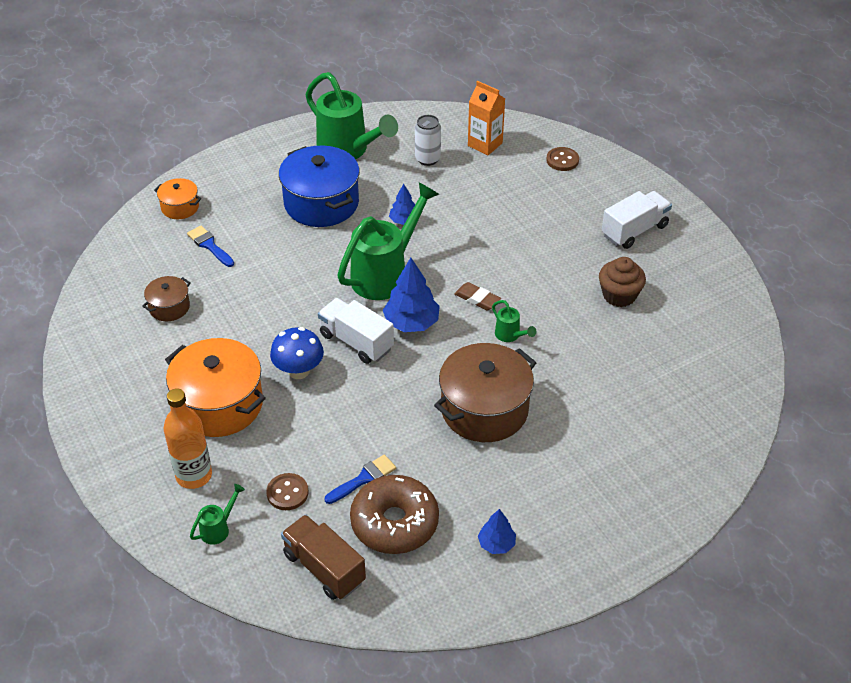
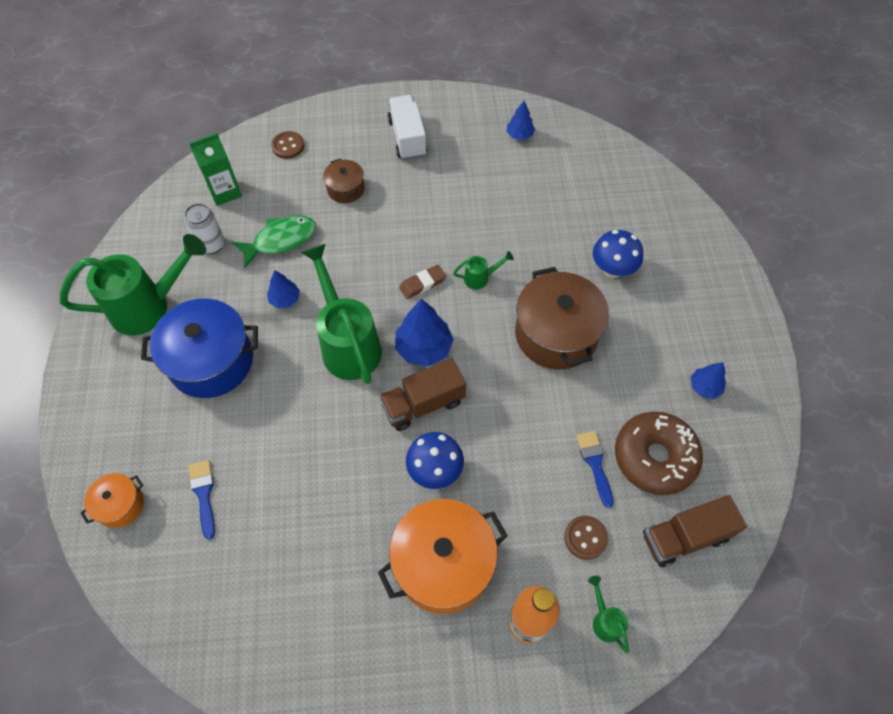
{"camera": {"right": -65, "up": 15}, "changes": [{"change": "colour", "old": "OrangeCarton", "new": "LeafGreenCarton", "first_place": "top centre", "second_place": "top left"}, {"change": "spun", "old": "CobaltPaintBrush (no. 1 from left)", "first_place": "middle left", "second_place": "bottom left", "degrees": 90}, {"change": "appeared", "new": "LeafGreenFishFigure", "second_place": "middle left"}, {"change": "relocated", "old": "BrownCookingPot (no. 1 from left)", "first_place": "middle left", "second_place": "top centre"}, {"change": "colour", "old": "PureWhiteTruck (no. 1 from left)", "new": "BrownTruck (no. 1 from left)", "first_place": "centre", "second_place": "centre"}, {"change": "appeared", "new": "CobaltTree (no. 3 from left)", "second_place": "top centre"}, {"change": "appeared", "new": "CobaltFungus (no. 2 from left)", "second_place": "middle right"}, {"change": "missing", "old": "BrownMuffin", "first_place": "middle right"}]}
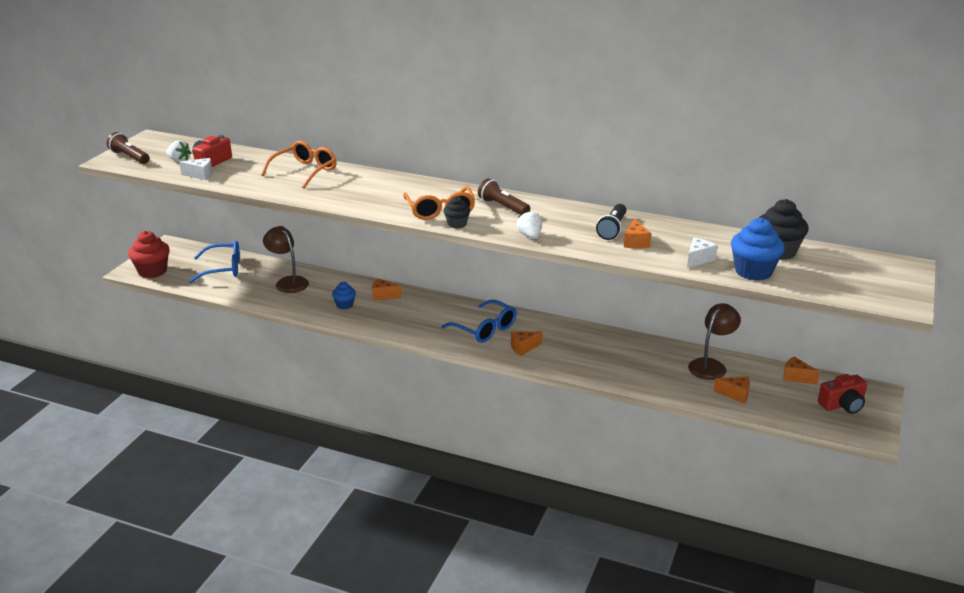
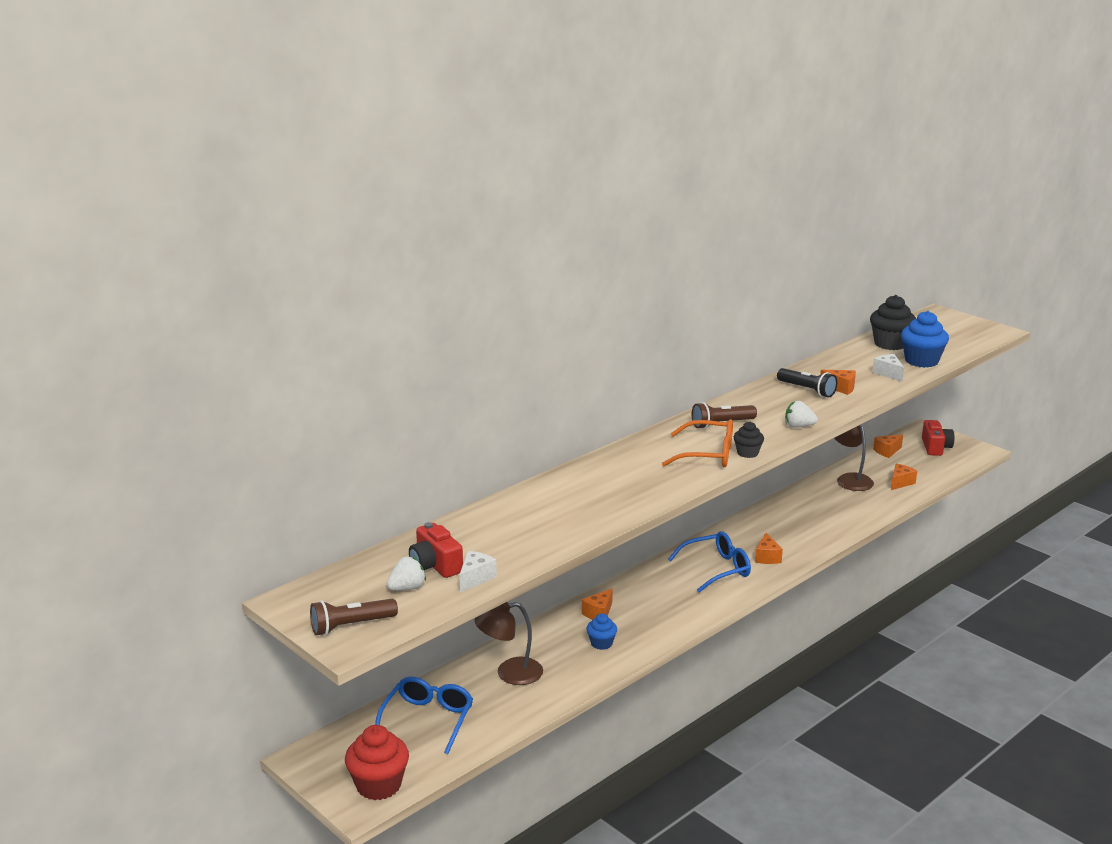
{"camera": {"right": -65, "up": -5}, "changes": [{"change": "missing", "old": "OrangeSpectacles (no. 1 from left)", "first_place": "top left"}]}
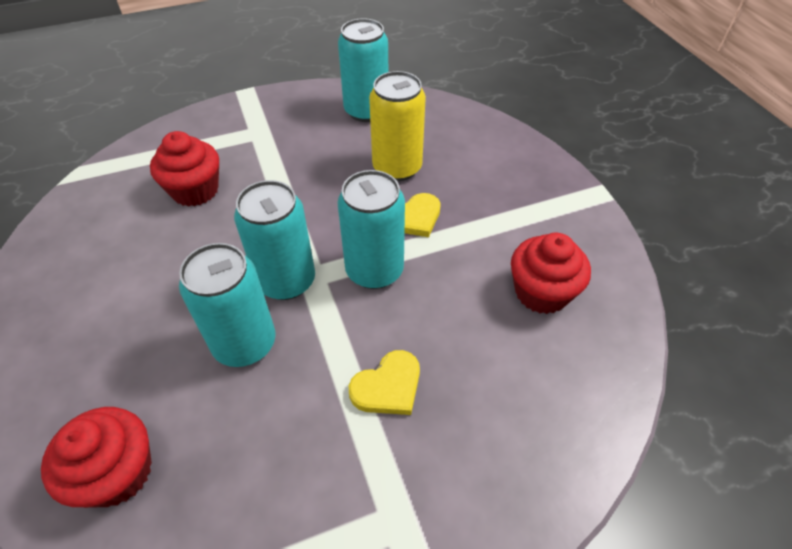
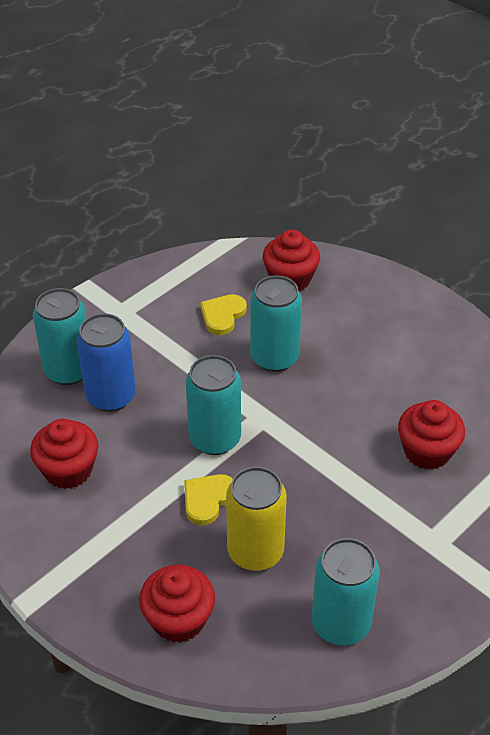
{"camera": {"right": 155, "up": -5}, "changes": [{"change": "relocated", "old": "TealTin (no. 2 from left in the first image)", "new": "TealTin (no. 1 from left)", "first_place": "centre", "second_place": "middle left"}, {"change": "appeared", "new": "CobaltTin", "second_place": "middle left"}, {"change": "appeared", "new": "RedMuffin (no. 2 from left)", "second_place": "bottom centre"}, {"change": "relocated", "old": "GoldenLoveHeart (no. 1 from left in the first image)", "new": "GoldenLoveHeart (no. 2 from left)", "first_place": "bottom centre", "second_place": "centre"}]}
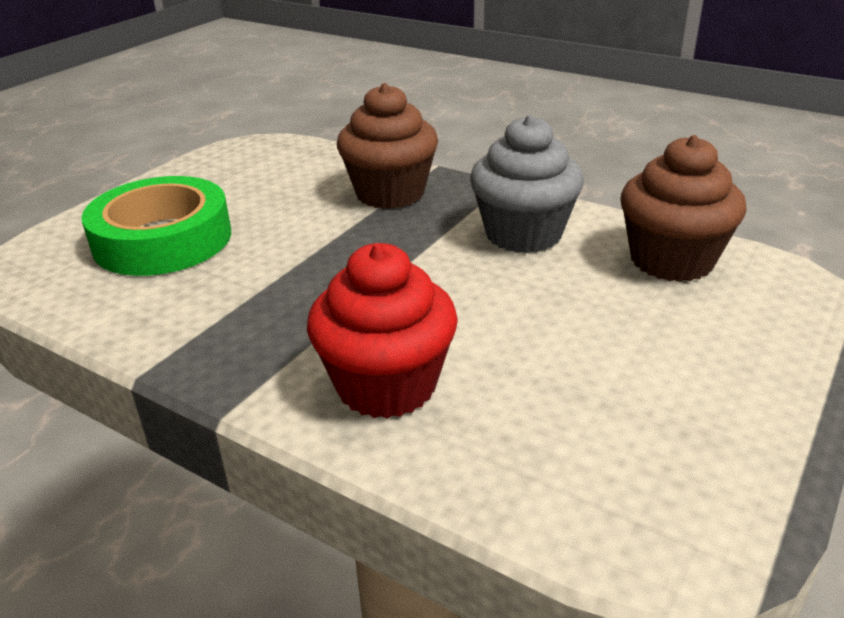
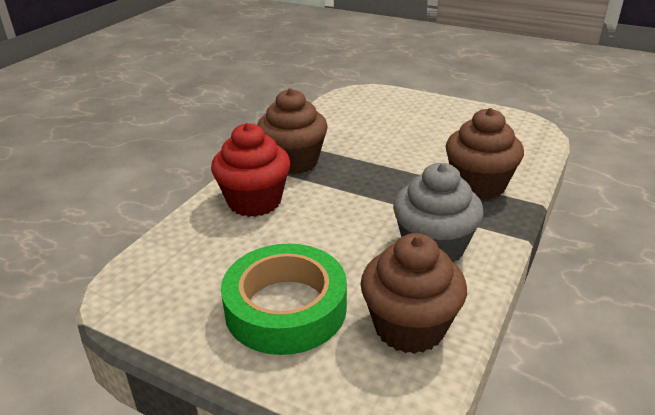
{"camera": {"right": 85, "up": 0}, "changes": [{"change": "relocated", "old": "LeafGreenRollOfTape", "first_place": "middle left", "second_place": "bottom centre"}, {"change": "appeared", "new": "BrownMuffin (no. 1 from left)", "second_place": "top centre"}]}
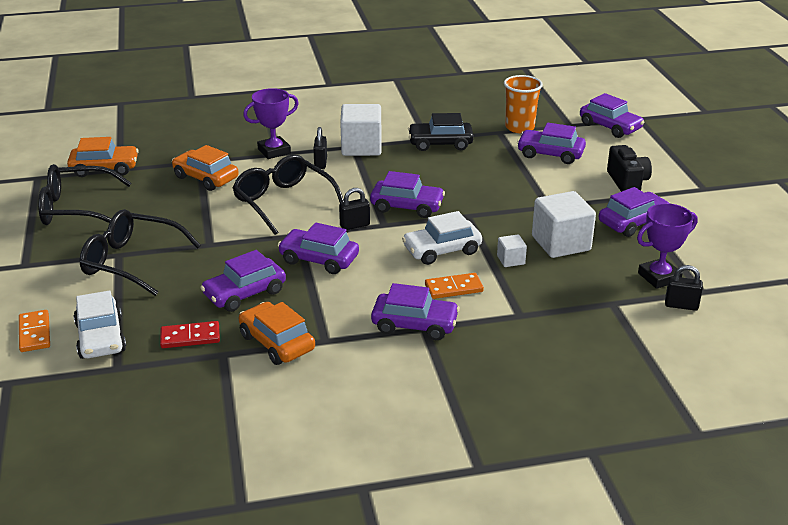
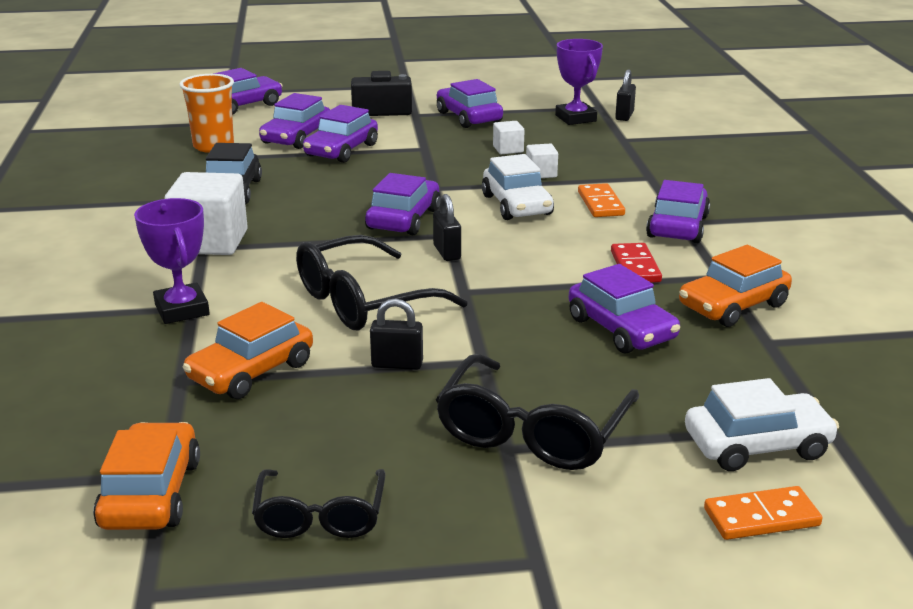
{"camera": {"right": -85, "up": -5}, "changes": [{"change": "size", "old": "BlackSpectacles (no. 1 from left)", "first_place": "middle left", "second_place": "bottom centre", "factor": 0.63}, {"change": "relocated", "old": "VioletToyCar (no. 2 from left in the first image)", "new": "VioletToyCar (no. 3 from left)", "first_place": "centre", "second_place": "top centre"}, {"change": "relocated", "old": "BlackPadlock (no. 1 from left)", "first_place": "top centre", "second_place": "centre"}, {"change": "size", "old": "PureWhiteSolidCube (no. 3 from left in the first image)", "first_place": "middle right", "second_place": "top centre", "factor": 0.49}, {"change": "relocated", "old": "RedDominoPiece", "first_place": "middle left", "second_place": "middle right"}]}
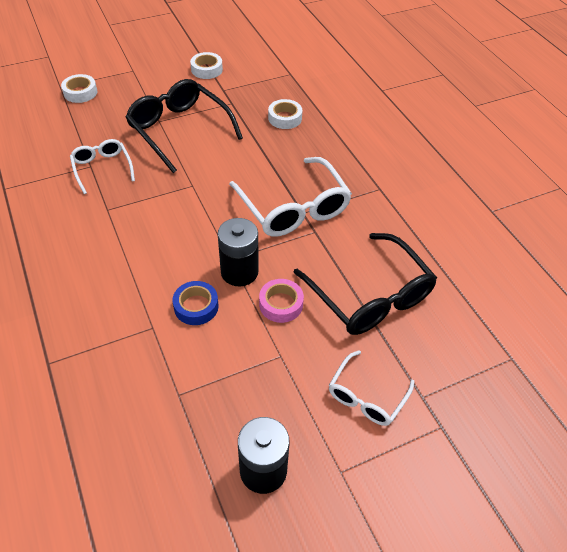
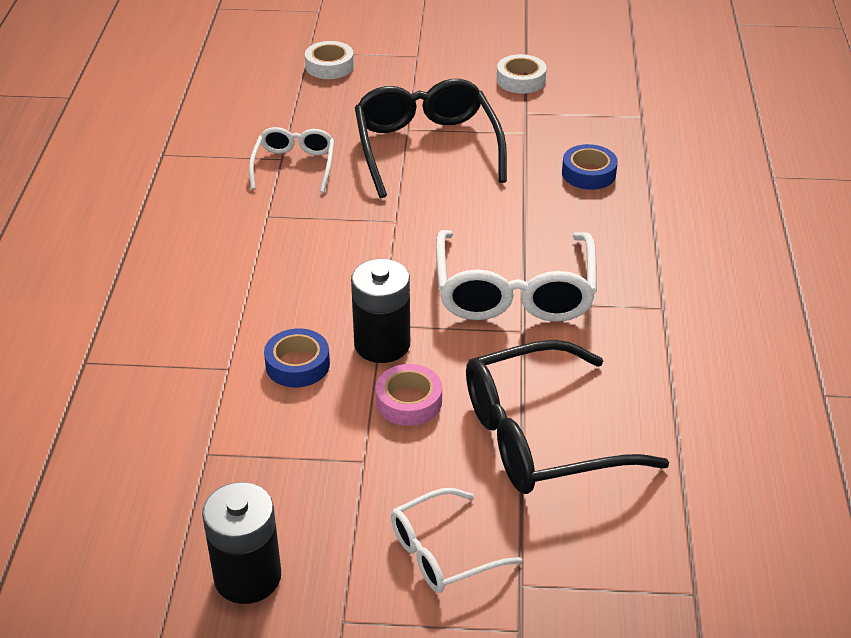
{"camera": {"right": 30, "up": -10}, "changes": [{"change": "spun", "old": "BlackSpectacles (no. 2 from left)", "first_place": "centre", "second_place": "centre", "degrees": 75}, {"change": "colour", "old": "PureWhiteRollOfTape (no. 3 from left)", "new": "CobaltRollOfTape (no. 2 from left)", "first_place": "top centre", "second_place": "top right"}]}
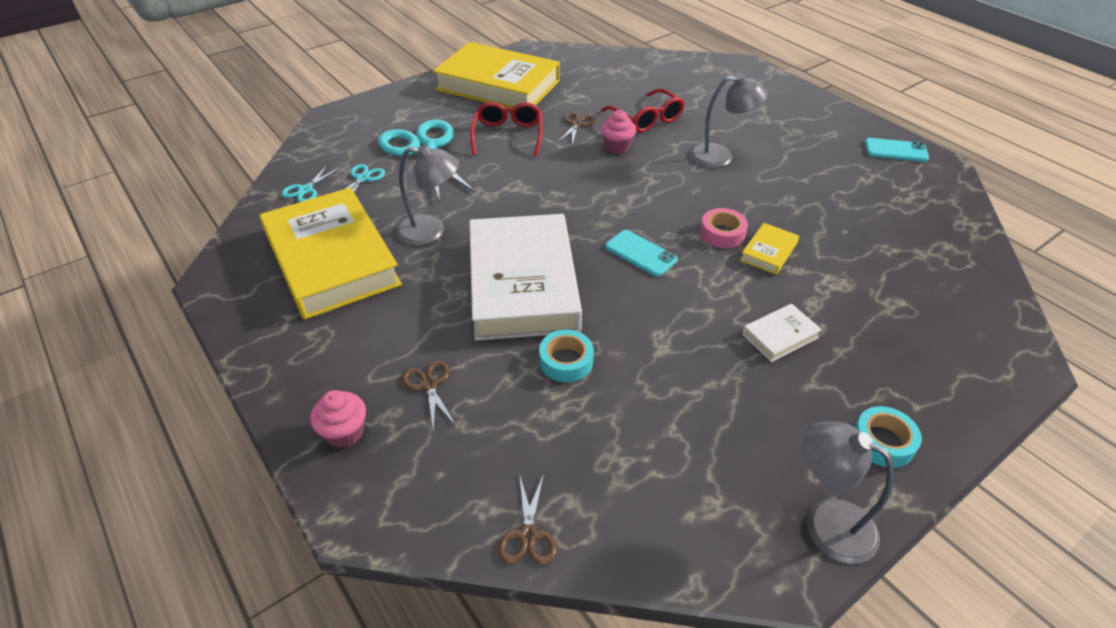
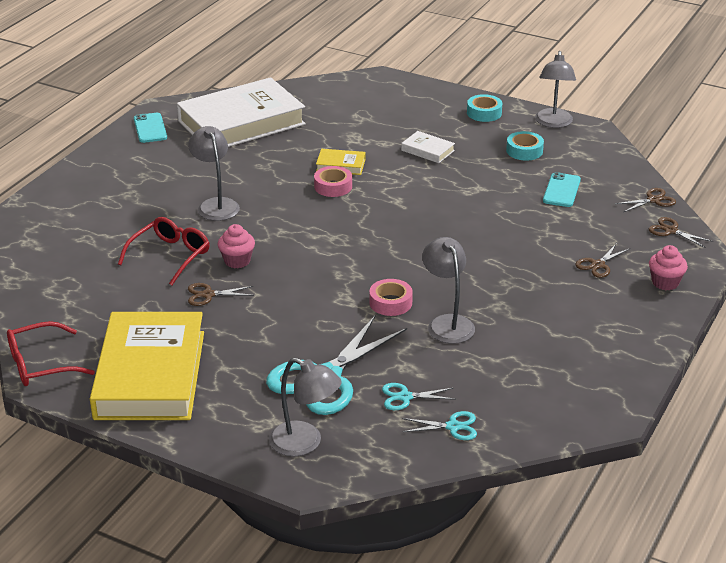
{"camera": {"right": -115, "up": -10}, "changes": [{"change": "relocated", "old": "RedSpectacles (no. 1 from left)", "first_place": "top centre", "second_place": "middle left"}, {"change": "relocated", "old": "PureWhiteBook (no. 1 from left)", "first_place": "centre", "second_place": "top left"}, {"change": "appeared", "new": "GrayDeskLamp (no. 2 from left)", "second_place": "bottom centre"}, {"change": "appeared", "new": "PinkRollOfTape (no. 2 from left)", "second_place": "centre"}, {"change": "relocated", "old": "TealRollOfTape (no. 1 from left in the first image)", "new": "TealRollOfTape (no. 2 from left)", "first_place": "centre", "second_place": "top right"}, {"change": "relocated", "old": "TealSmartphone (no. 1 from left in the first image)", "new": "TealSmartphone (no. 2 from left)", "first_place": "centre", "second_place": "middle right"}, {"change": "appeared", "new": "BrownScissors (no. 4 from left)", "second_place": "middle right"}, {"change": "missing", "old": "GoldenBook (no. 1 from left)", "first_place": "middle left"}]}
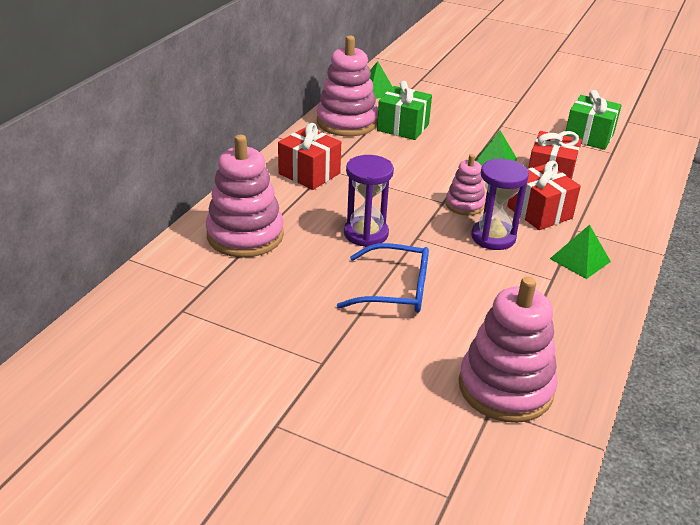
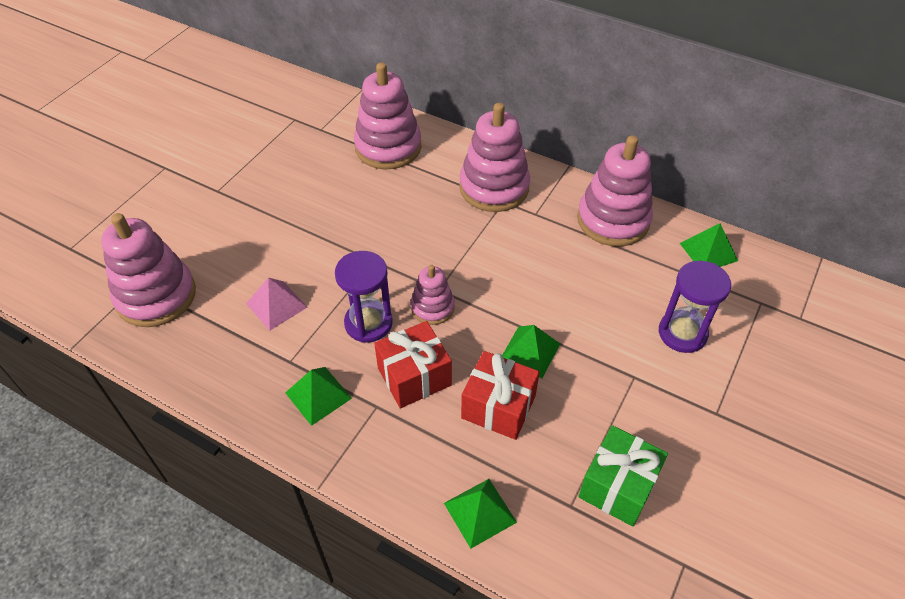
{"camera": {"right": 95, "up": 15}, "changes": [{"change": "appeared", "new": "PinkPyramid", "second_place": "middle left"}, {"change": "appeared", "new": "LeafGreenPyramid (no. 2 from left)", "second_place": "bottom centre"}, {"change": "exchanged", "old": "RedWrappedGift (no. 1 from left)", "new": "PinkStackingToy (no. 4 from left)", "first_place": "top centre", "second_place": "top centre"}, {"change": "relocated", "old": "VioletSandglass (no. 1 from left in the first image)", "new": "VioletSandglass (no. 2 from left)", "first_place": "centre", "second_place": "middle right"}, {"change": "missing", "old": "CobaltSpectacles", "first_place": "centre"}, {"change": "missing", "old": "LeafGreenWrappedGift (no. 1 from left)", "first_place": "top centre"}]}
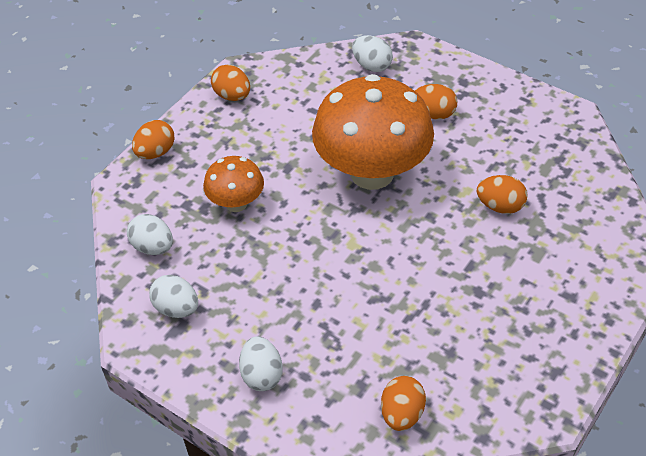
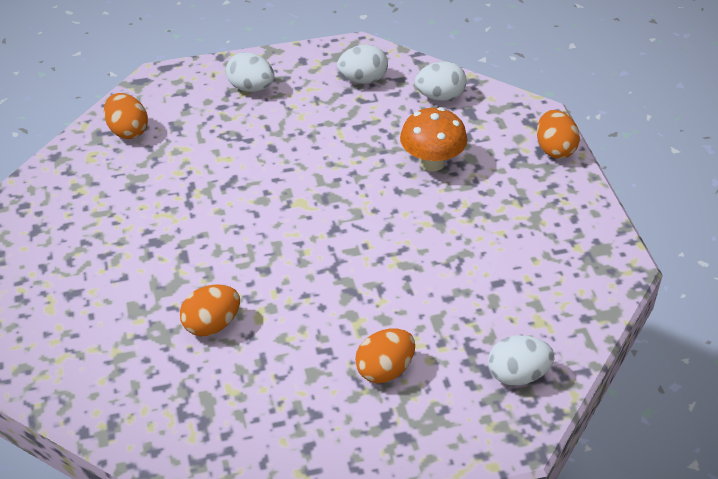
{"camera": {"right": 130, "up": -5}, "changes": [{"change": "missing", "old": "OrangeEgg (no. 2 from left)", "first_place": "top centre"}, {"change": "missing", "old": "OrangeFungus (no. 2 from left)", "first_place": "top centre"}]}
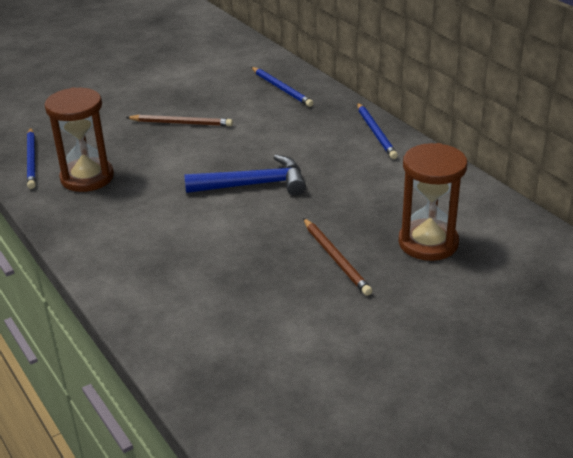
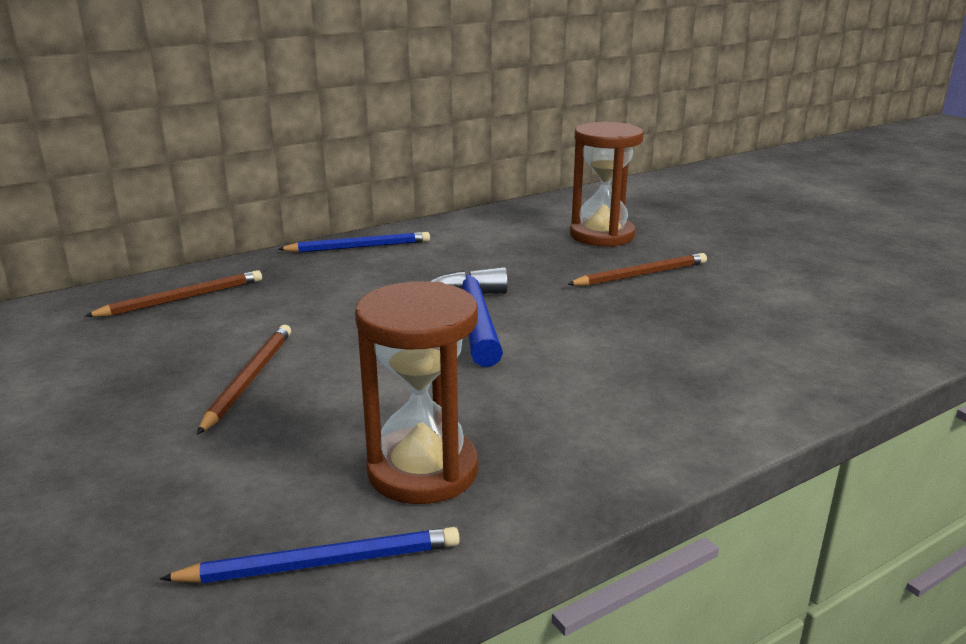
{"camera": {"right": -90, "up": -10}, "changes": [{"change": "colour", "old": "CobaltPencil (no. 2 from left)", "new": "BrownPencil (no. 1 from left)", "first_place": "top centre", "second_place": "middle left"}]}
